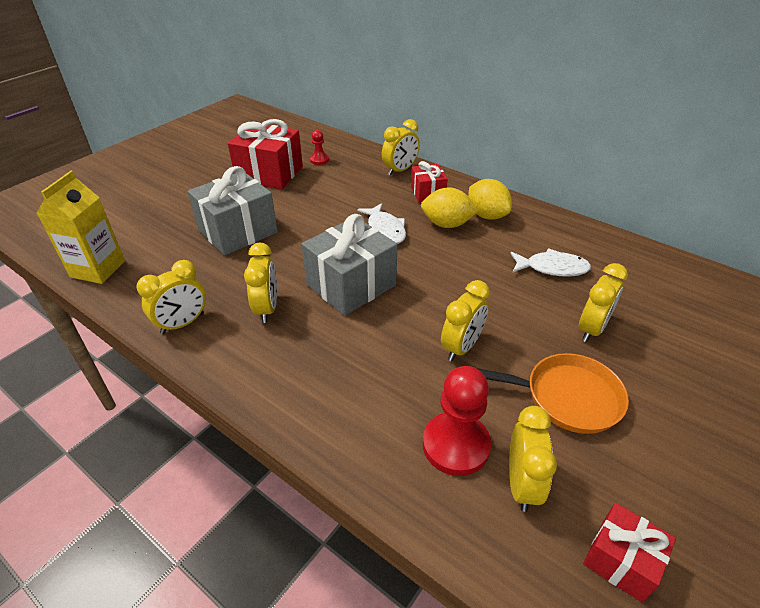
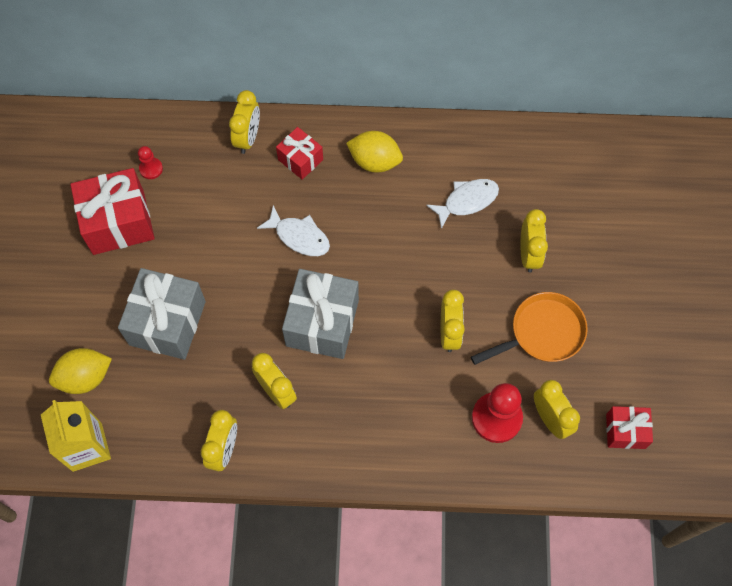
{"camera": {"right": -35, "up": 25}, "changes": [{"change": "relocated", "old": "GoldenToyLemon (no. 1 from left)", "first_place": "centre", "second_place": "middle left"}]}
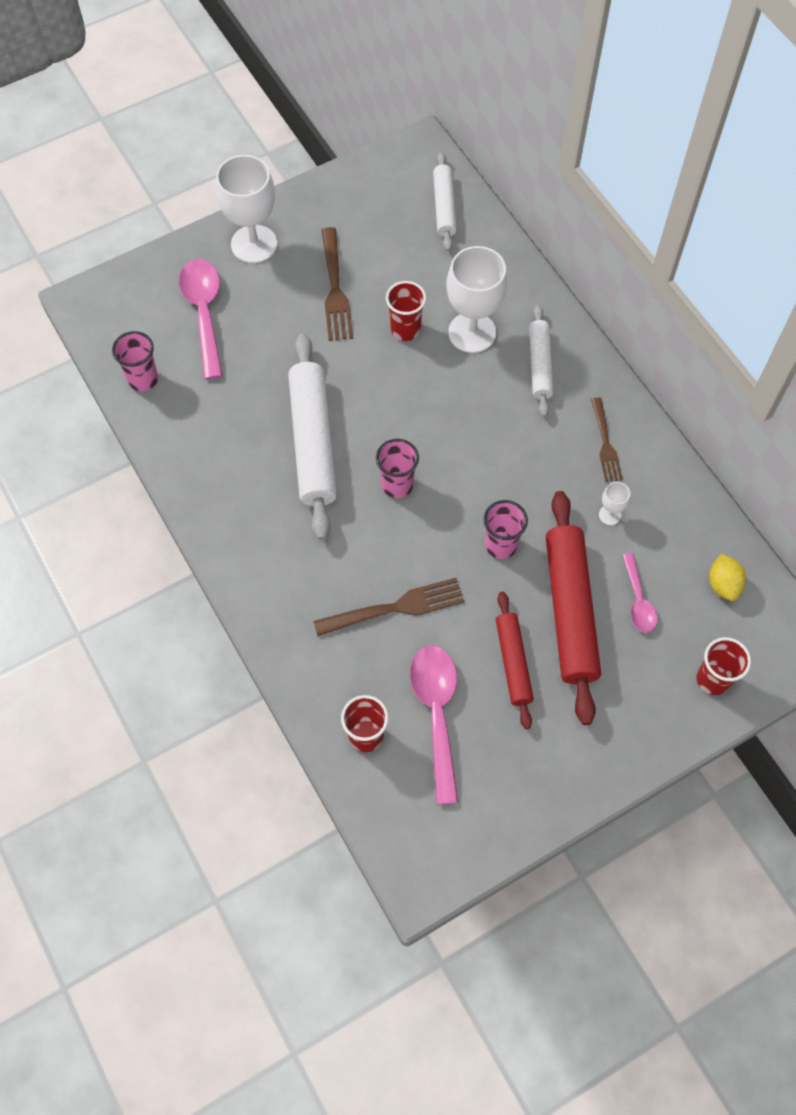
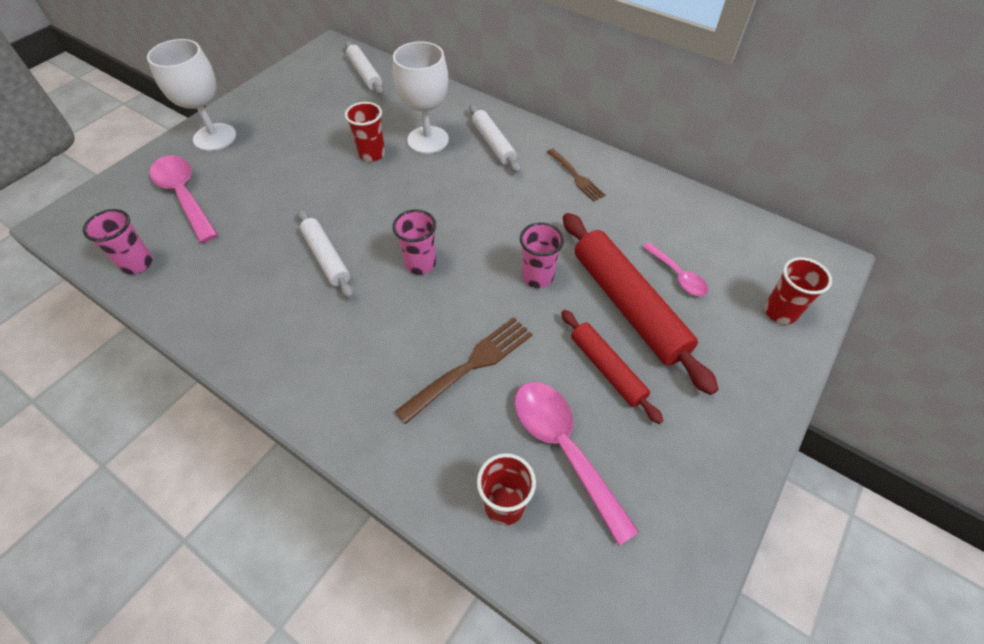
{"camera": {"right": -25, "up": -10}, "changes": [{"change": "size", "old": "PureWhiteRollingPin (no. 1 from left)", "first_place": "centre", "second_place": "middle left", "factor": 0.58}, {"change": "missing", "old": "BrownDinnerFork (no. 1 from left)", "first_place": "top centre"}, {"change": "missing", "old": "PureWhiteWineGlass (no. 3 from left)", "first_place": "middle right"}, {"change": "missing", "old": "GoldenToyLemon", "first_place": "middle right"}]}
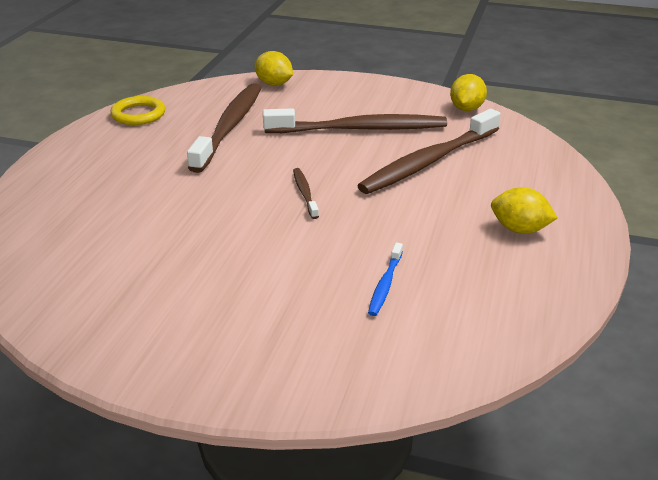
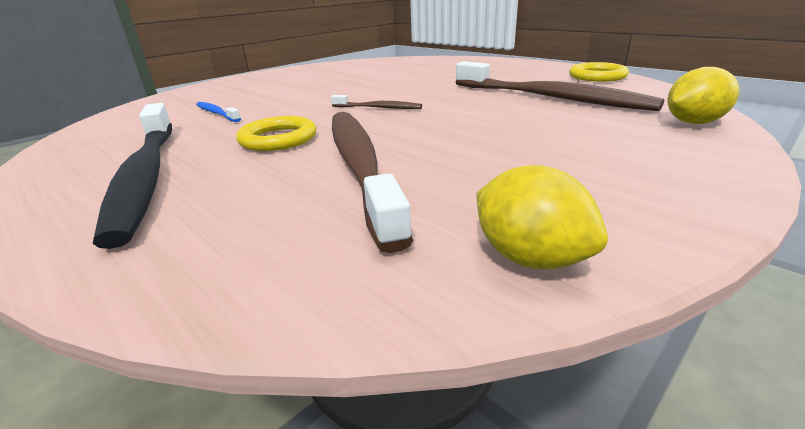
{"camera": {"right": 120, "up": -5}, "changes": [{"change": "exchanged", "old": "GoldenToyLemon (no. 3 from left)", "new": "BlackDentalBrush", "first_place": "middle right", "second_place": "middle left"}, {"change": "appeared", "new": "GoldenTorus (no. 1 from left)", "second_place": "top centre"}, {"change": "missing", "old": "BrownDentalBrush (no. 3 from left)", "first_place": "top centre"}]}
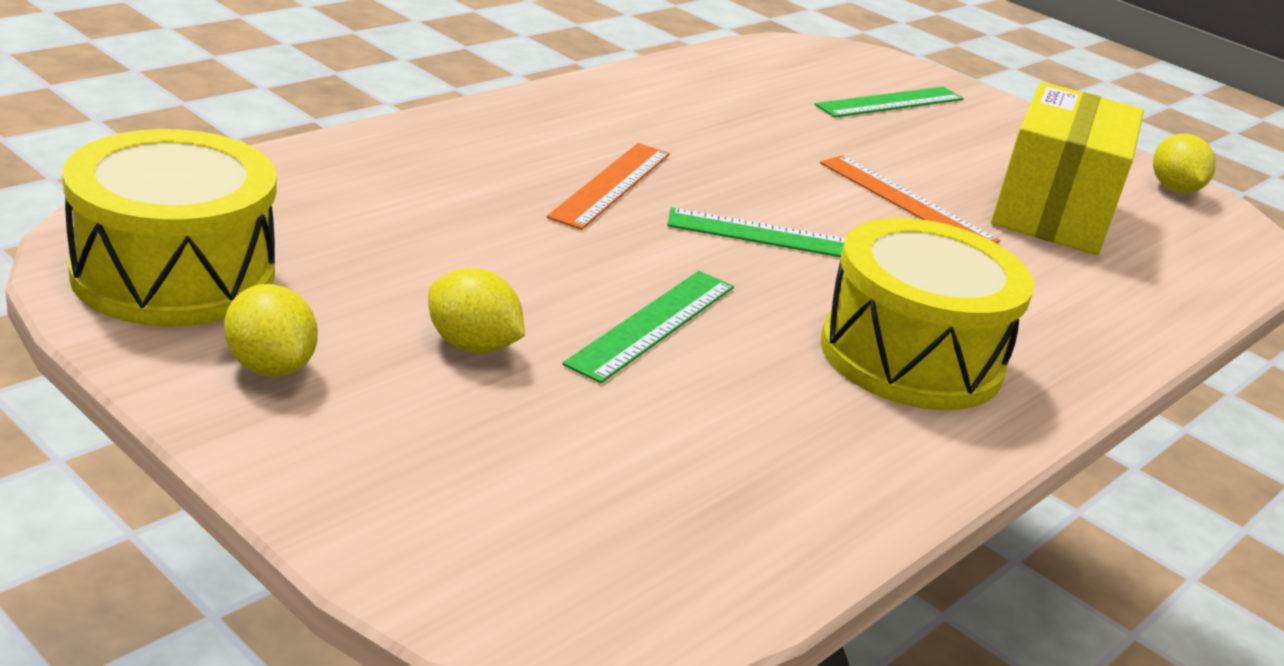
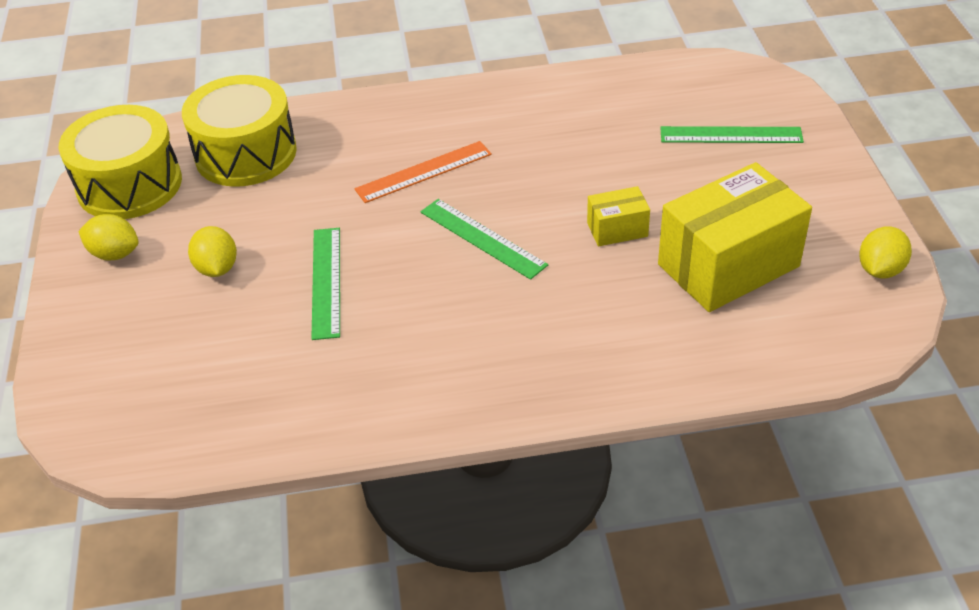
{"camera": {"right": 45, "up": 15}, "changes": [{"change": "spun", "old": "GoldenToyLemon (no. 1 from left)", "first_place": "middle left", "second_place": "middle left", "degrees": -75}, {"change": "relocated", "old": "GoldenSnareDrum (no. 2 from left)", "first_place": "middle right", "second_place": "top left"}, {"change": "spun", "old": "LeafGreenStraightedge (no. 1 from left)", "first_place": "centre", "second_place": "middle left", "degrees": -75}, {"change": "exchanged", "old": "OrangeStraightedge (no. 2 from left)", "new": "GoldenPackage (no. 1 from left)", "first_place": "top right", "second_place": "centre"}]}
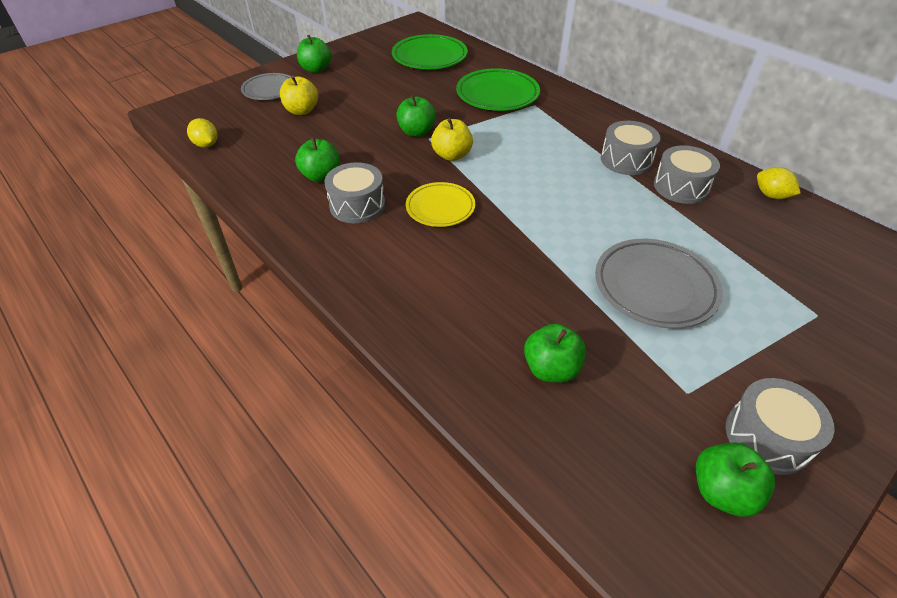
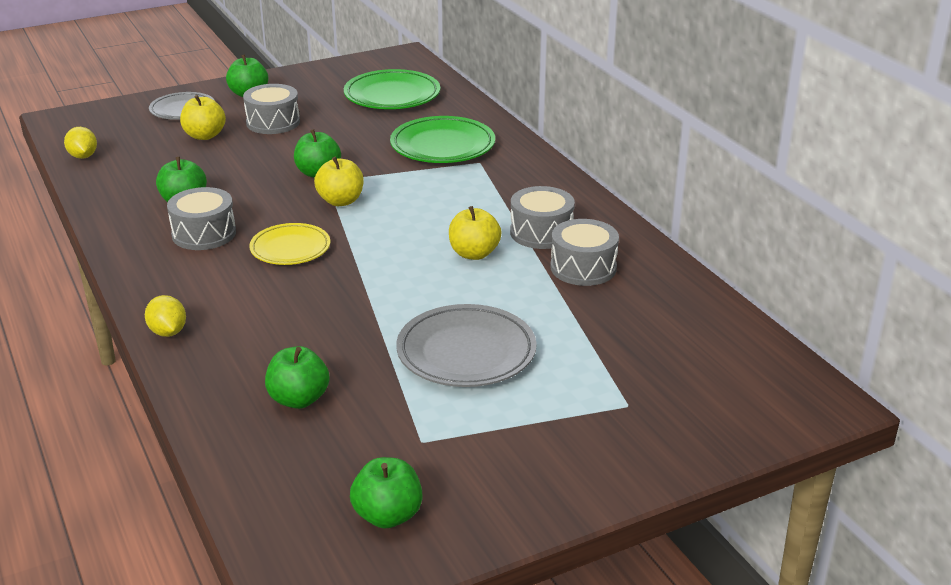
{"camera": {"right": 15, "up": -15}, "changes": [{"change": "relocated", "old": "GoldenToyLemon (no. 2 from left)", "first_place": "top right", "second_place": "middle left"}, {"change": "relocated", "old": "GraySnareDrum (no. 4 from left in the first image)", "new": "GraySnareDrum (no. 2 from left)", "first_place": "bottom right", "second_place": "top left"}, {"change": "appeared", "new": "GoldenApple (no. 3 from left)", "second_place": "centre"}]}
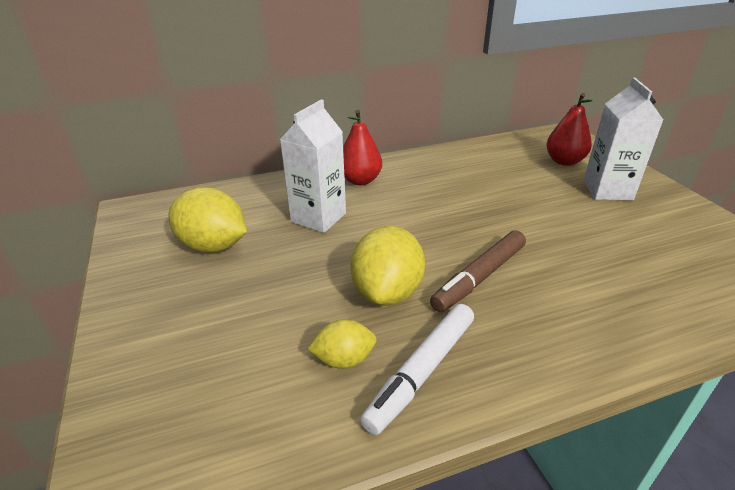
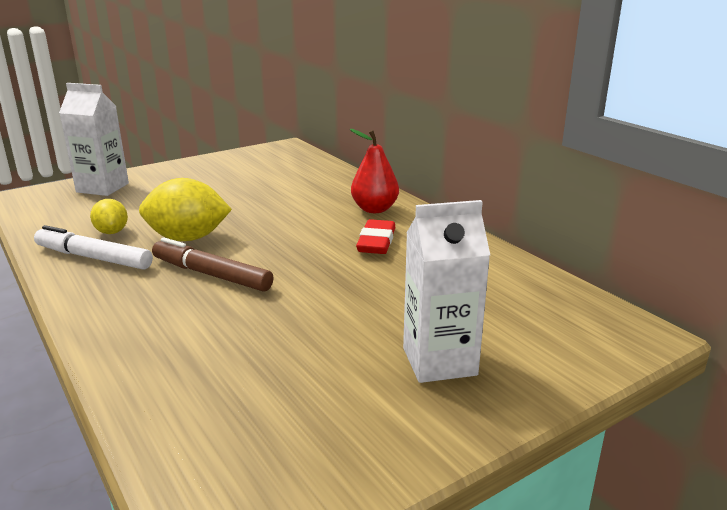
{"camera": {"right": 75, "up": -10}, "changes": [{"change": "relocated", "old": "PureWhiteCarton (no. 1 from left)", "first_place": "centre", "second_place": "top left"}, {"change": "appeared", "new": "RedEraser", "second_place": "centre"}, {"change": "missing", "old": "GoldenToyLemon (no. 1 from left)", "first_place": "middle left"}, {"change": "missing", "old": "RedPear (no. 2 from left)", "first_place": "top right"}]}
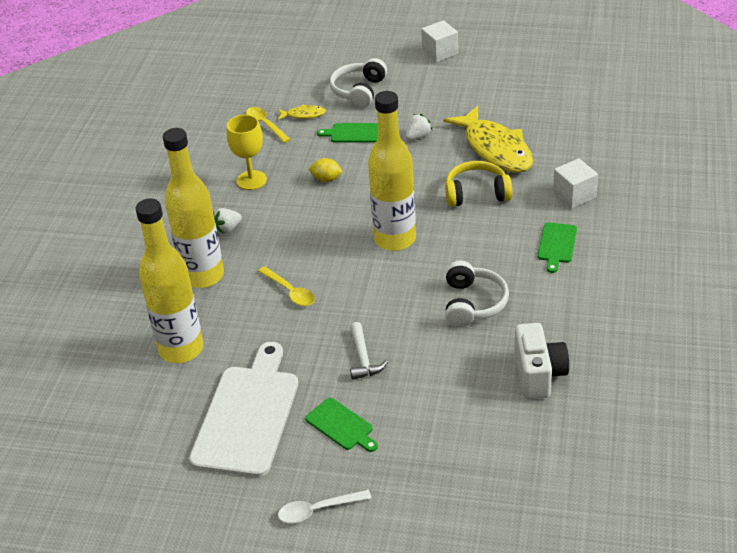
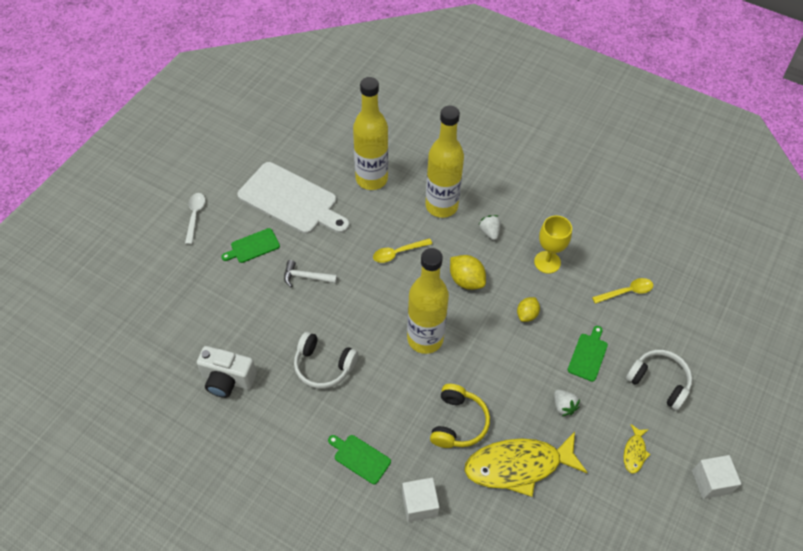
{"camera": {"right": 105, "up": 15}, "changes": [{"change": "appeared", "new": "GoldenToyLemon (no. 1 from left)", "second_place": "centre"}, {"change": "relocated", "old": "GoldenFishFigure (no. 1 from left in the first image)", "new": "GoldenFishFigure (no. 2 from left)", "first_place": "top centre", "second_place": "bottom right"}]}
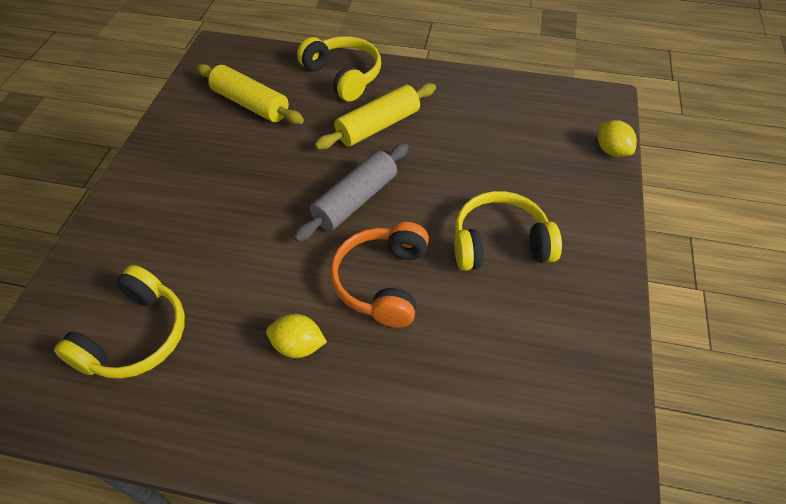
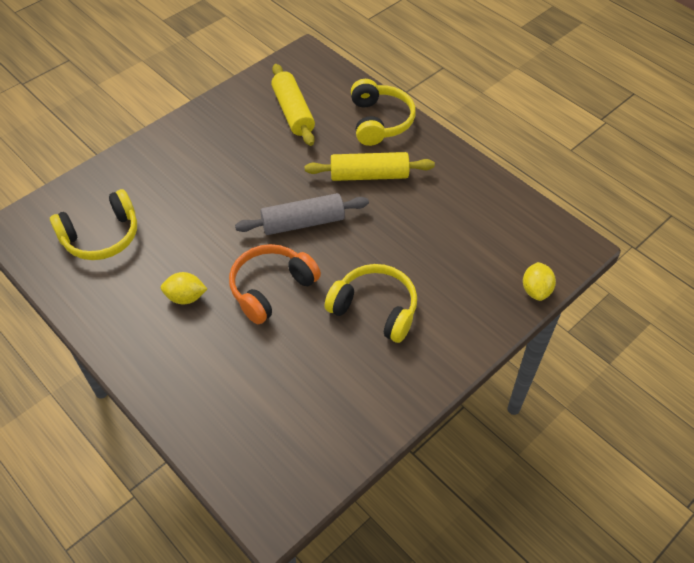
{"camera": {"right": 35, "up": 0}, "changes": [{"change": "spun", "old": "GoldenToyLemon (no. 1 from left)", "first_place": "bottom centre", "second_place": "middle left", "degrees": -45}]}
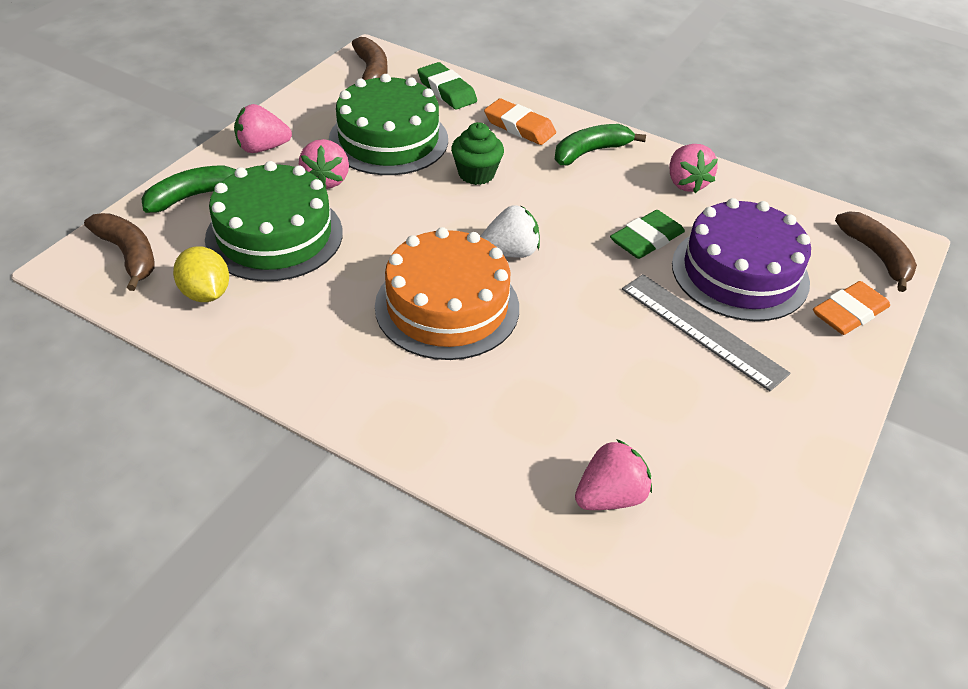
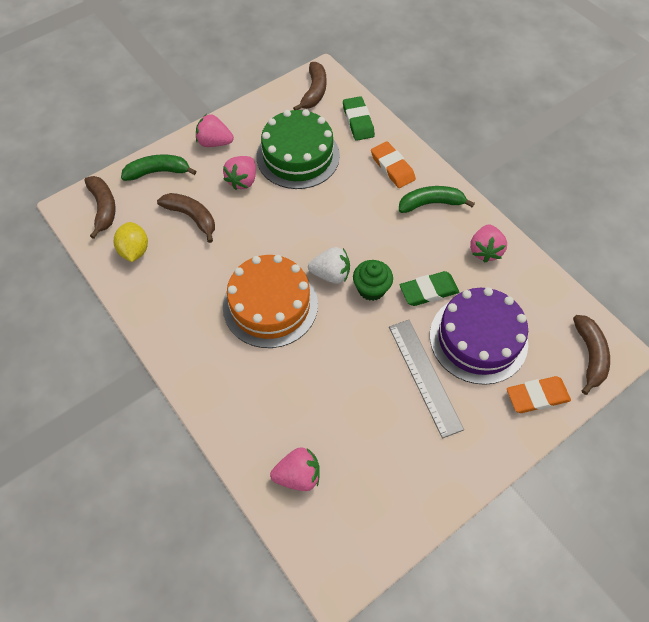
{"camera": {"right": 25, "up": 15}, "changes": [{"change": "exchanged", "old": "LeafGreenCake (no. 1 from left)", "new": "BrownToyBanana (no. 2 from left)", "first_place": "top left", "second_place": "middle left"}, {"change": "relocated", "old": "LeafGreenMuffin", "first_place": "top centre", "second_place": "centre"}]}
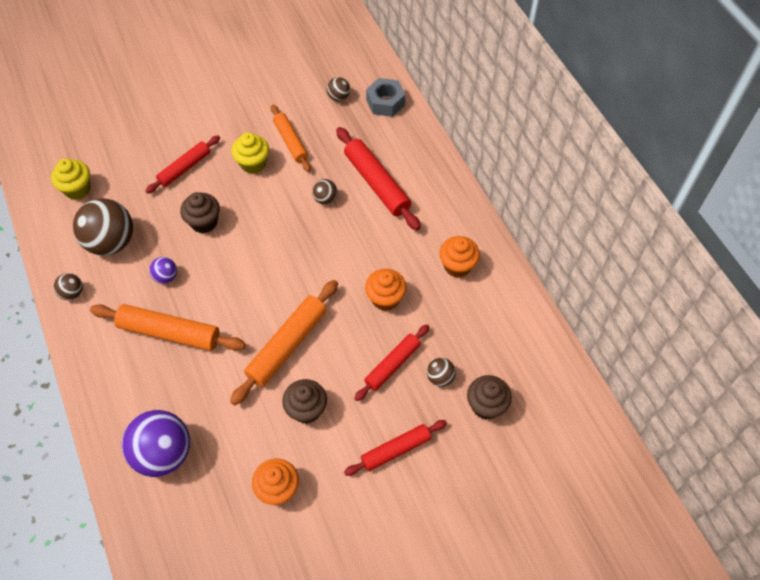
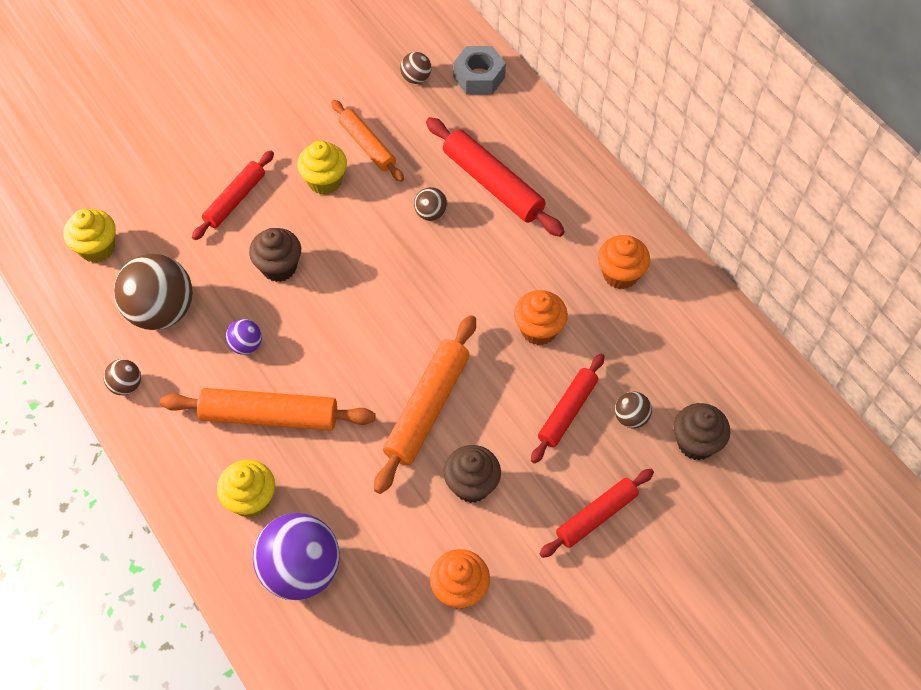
{"camera": {"right": -10, "up": 0}, "changes": [{"change": "appeared", "new": "GoldenMuffin (no. 2 from left)", "second_place": "bottom left"}]}
